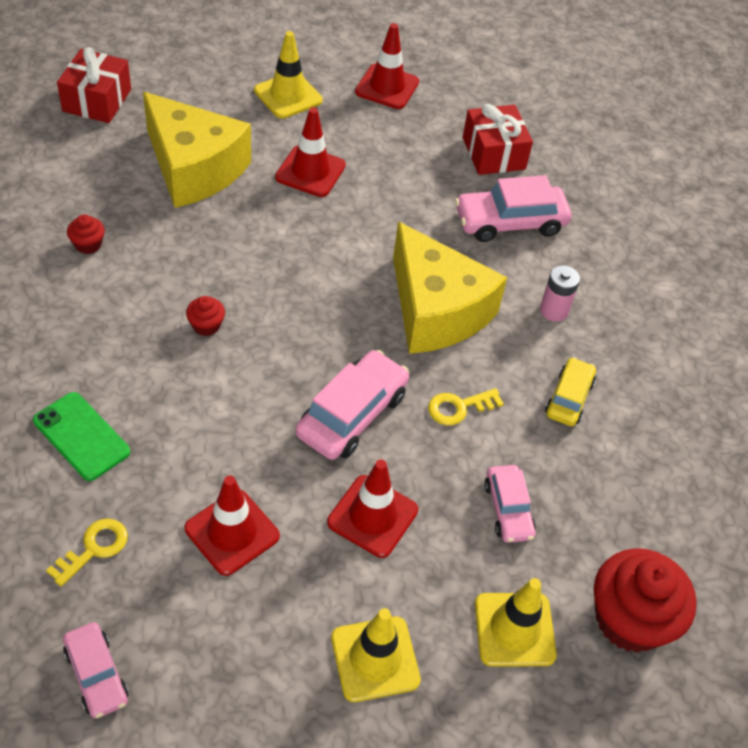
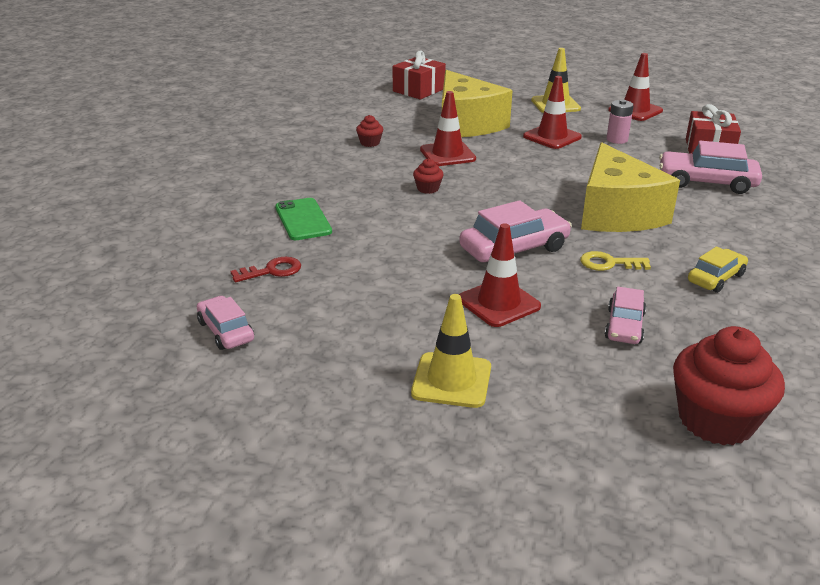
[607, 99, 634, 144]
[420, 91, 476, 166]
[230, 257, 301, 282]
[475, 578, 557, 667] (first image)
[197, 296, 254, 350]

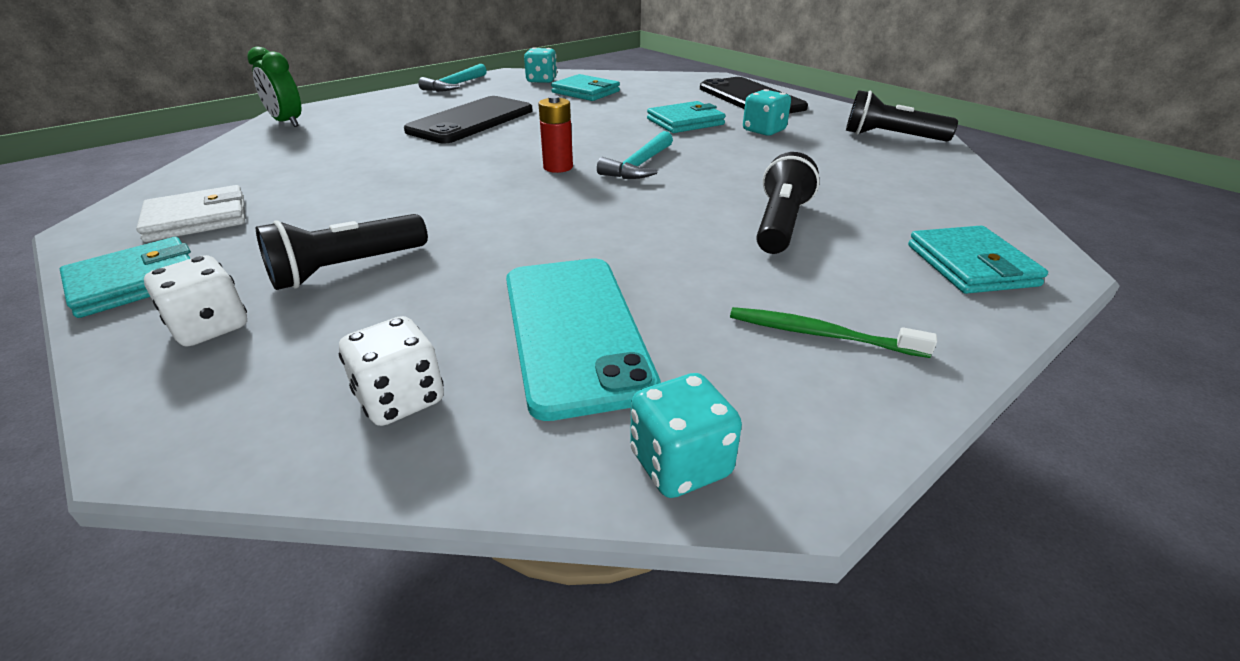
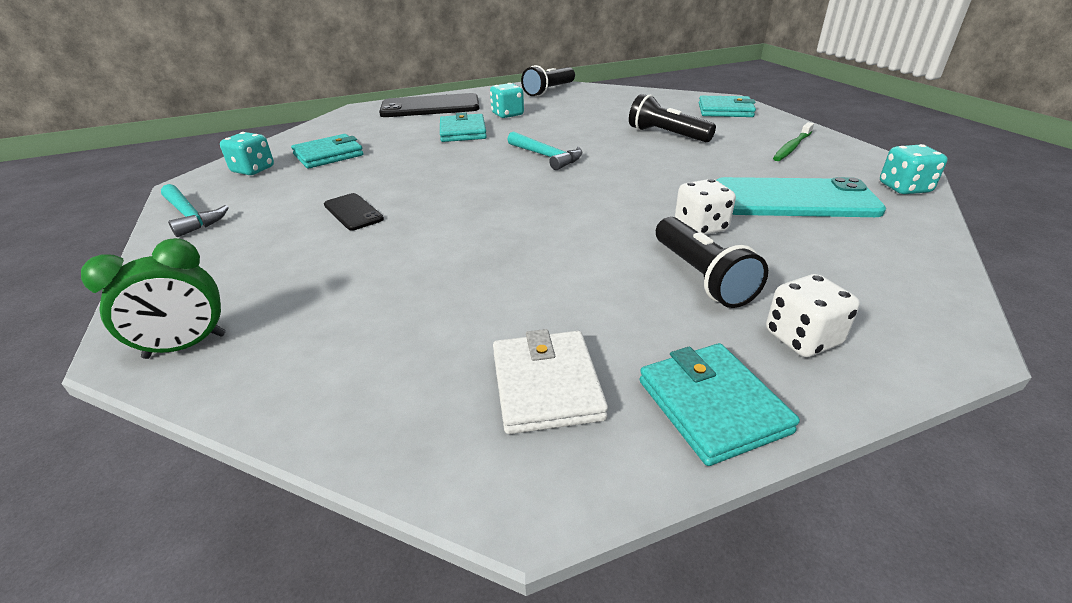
[538, 95, 573, 173] (first image)
[324, 193, 384, 231]
[675, 179, 736, 235]

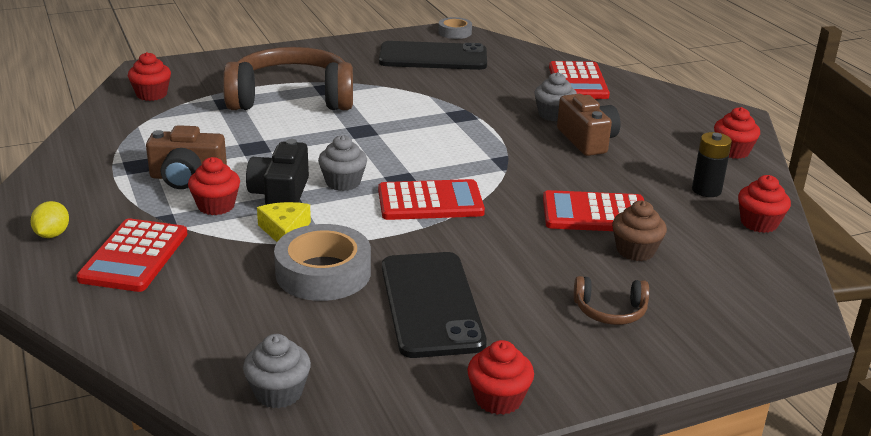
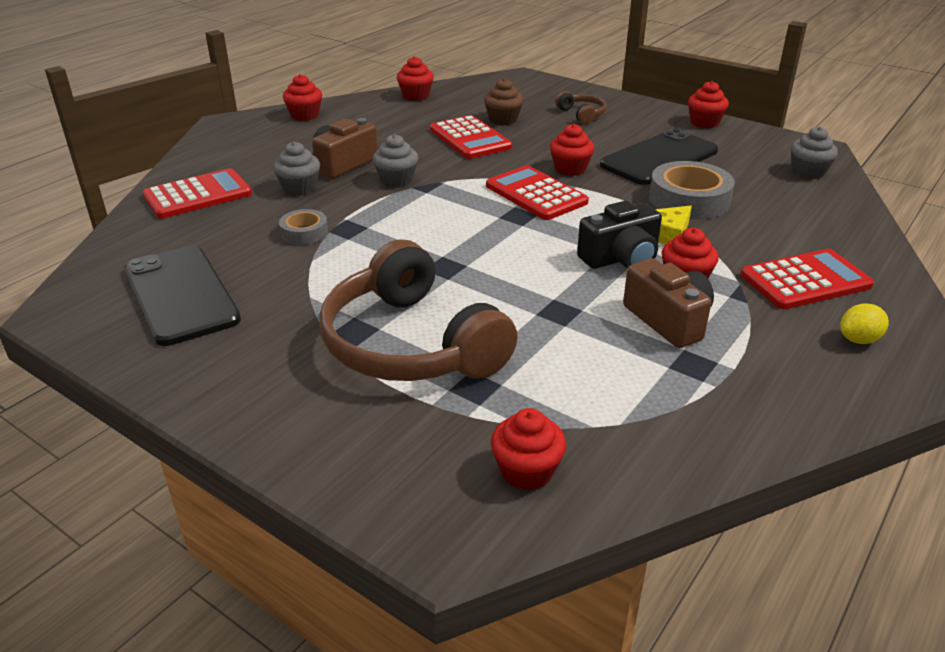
[279, 209, 328, 245]
[692, 132, 732, 197] (first image)
[373, 134, 418, 188]
[550, 124, 594, 176]

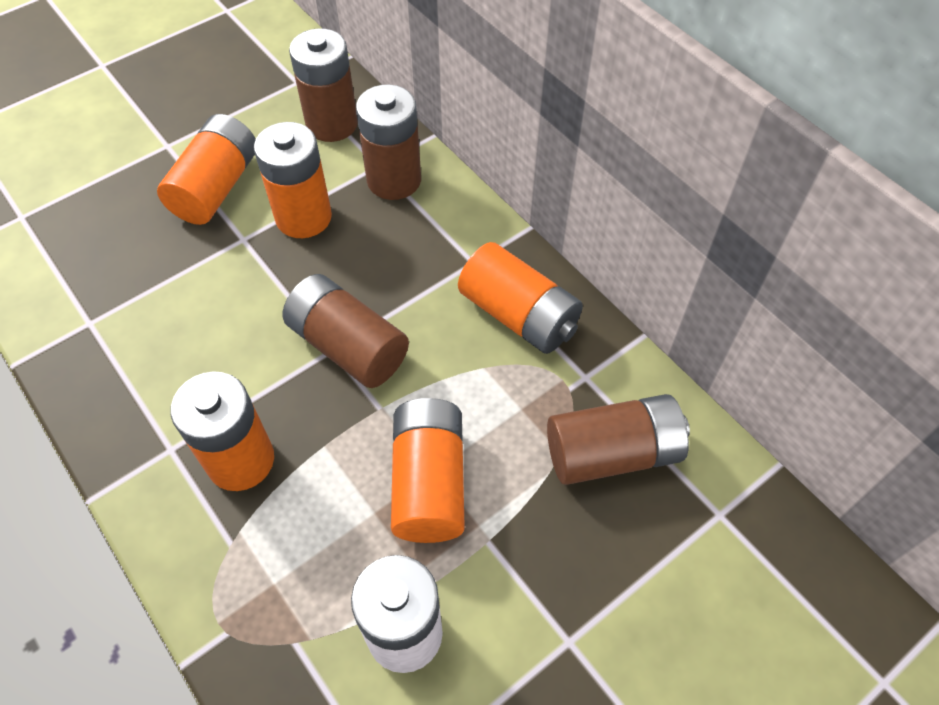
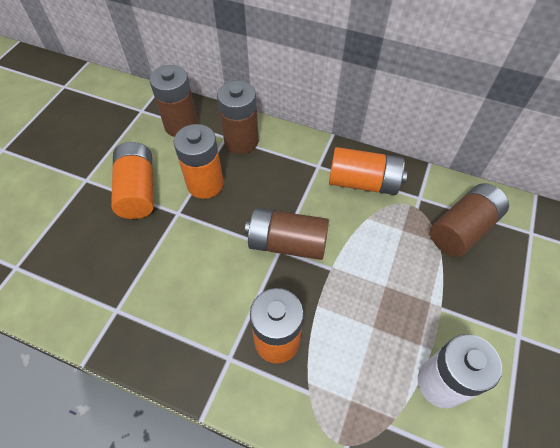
[391, 398, 465, 543] (first image)

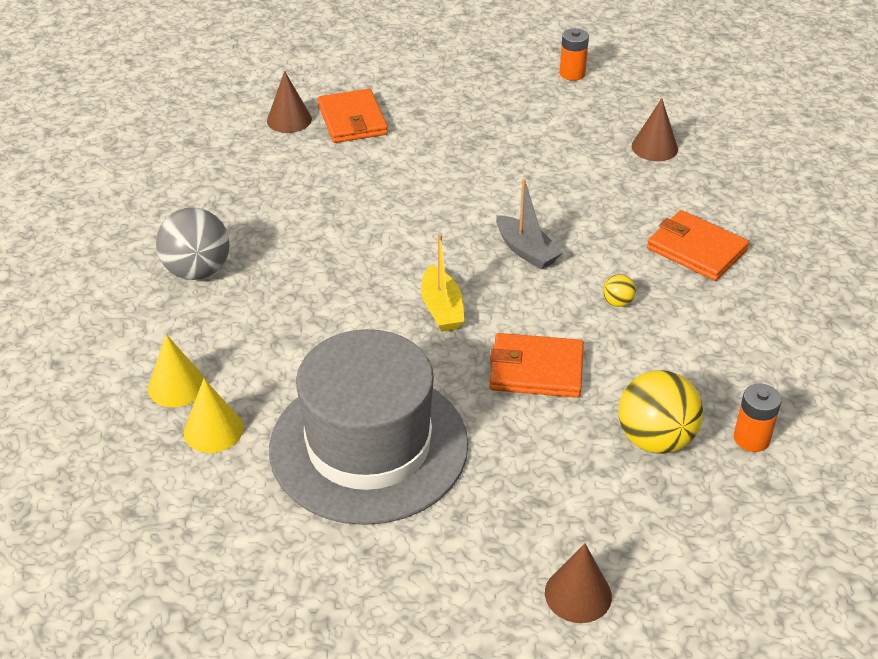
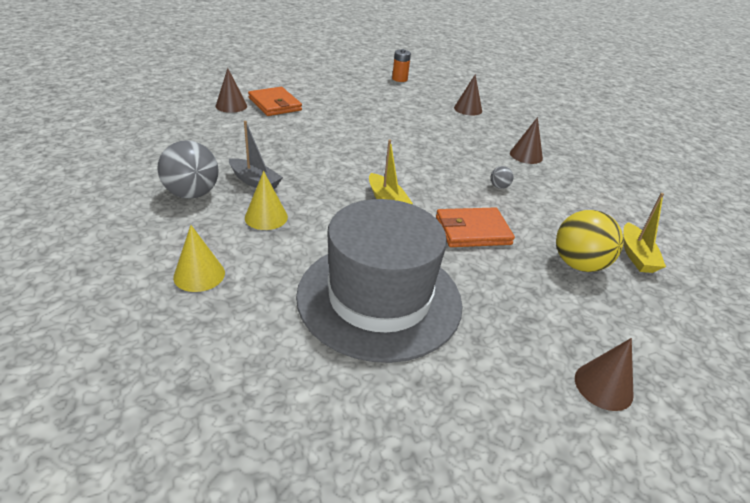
[229, 121, 283, 189]
[510, 117, 543, 164]
[491, 166, 514, 189]
[245, 171, 288, 230]
[623, 193, 666, 273]

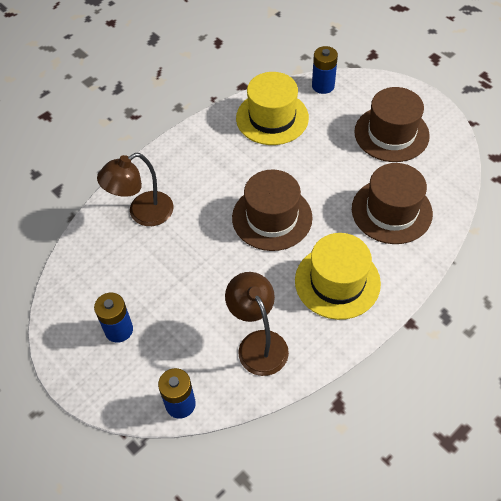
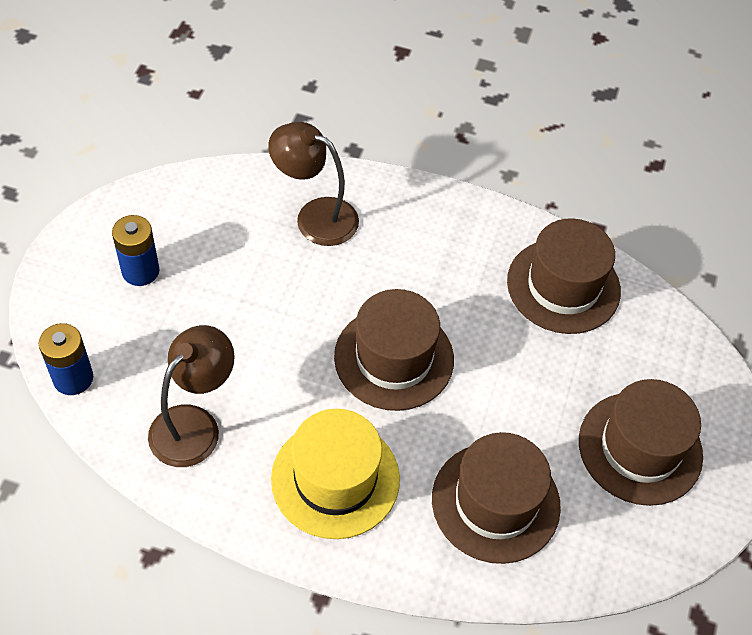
[312, 46, 338, 94] (first image)
[507, 218, 621, 334]

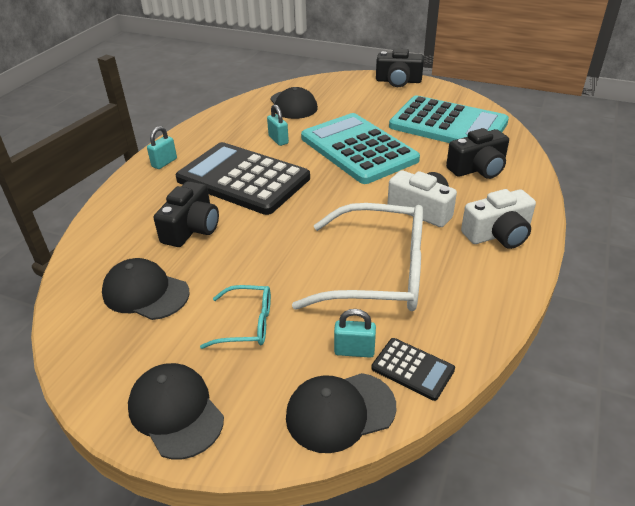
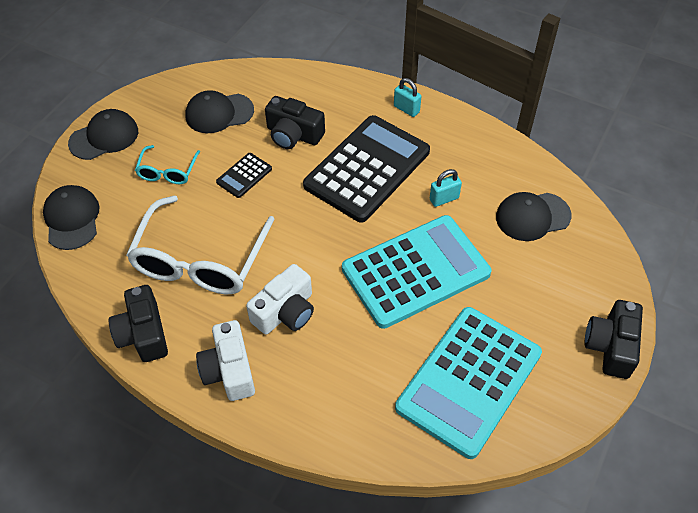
[108, 285, 168, 362]
[185, 90, 254, 133]
[334, 309, 376, 358] (first image)
[216, 153, 272, 198]

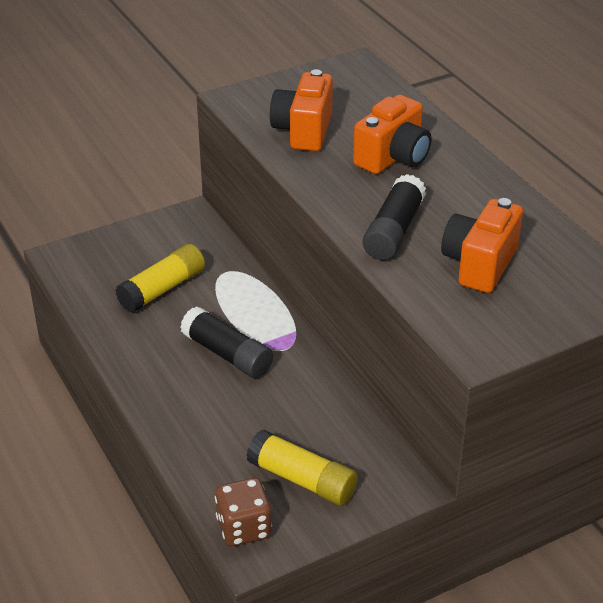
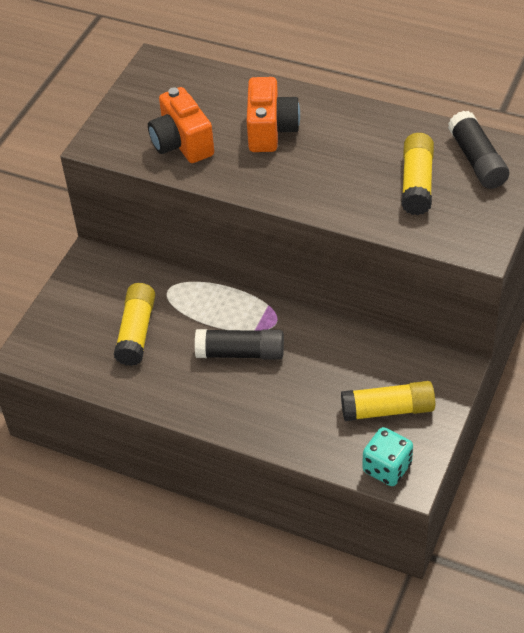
[448, 111, 509, 189]
[401, 133, 434, 215]
[362, 427, 413, 486]

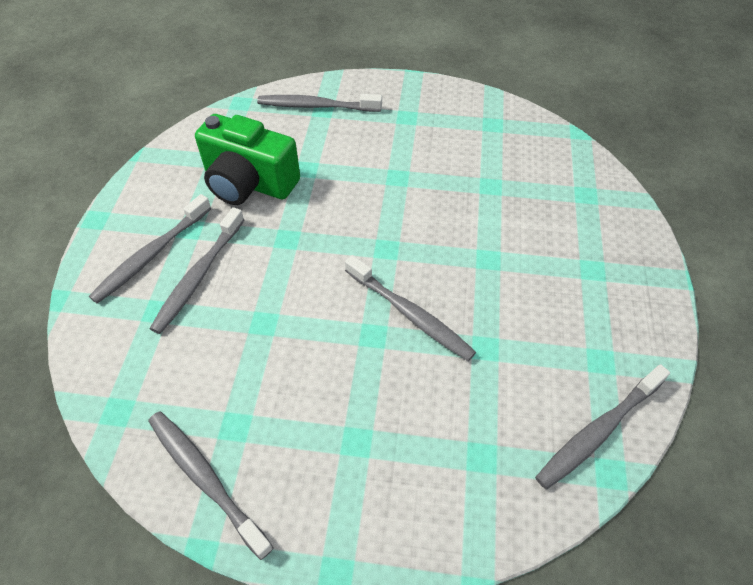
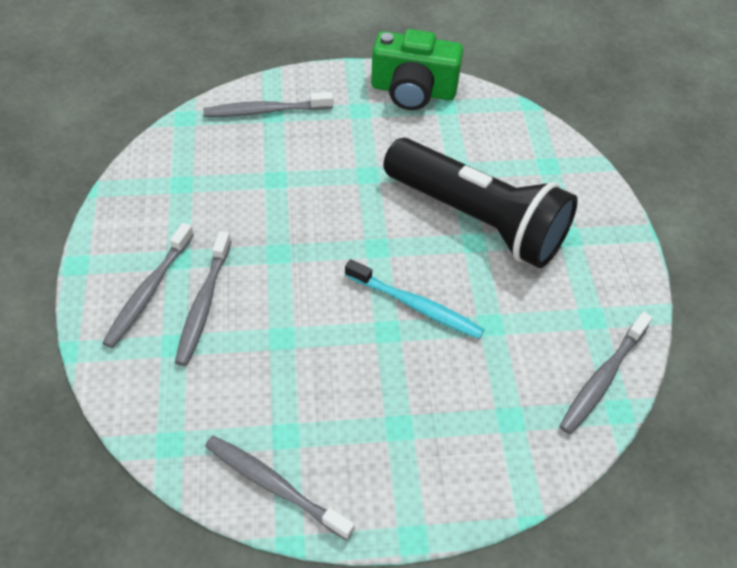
[371, 29, 463, 110]
[345, 259, 485, 339]
[383, 138, 578, 268]

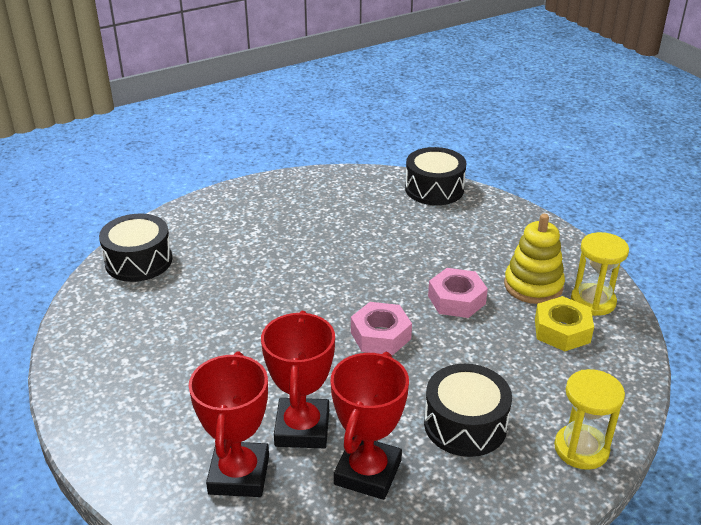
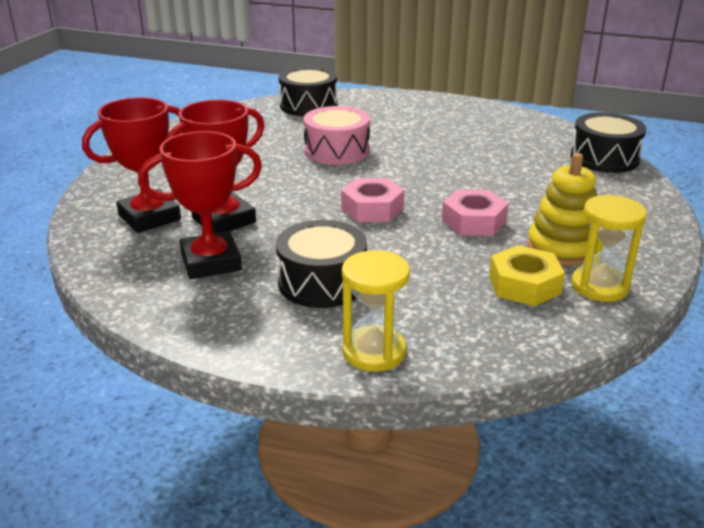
[303, 106, 370, 165]

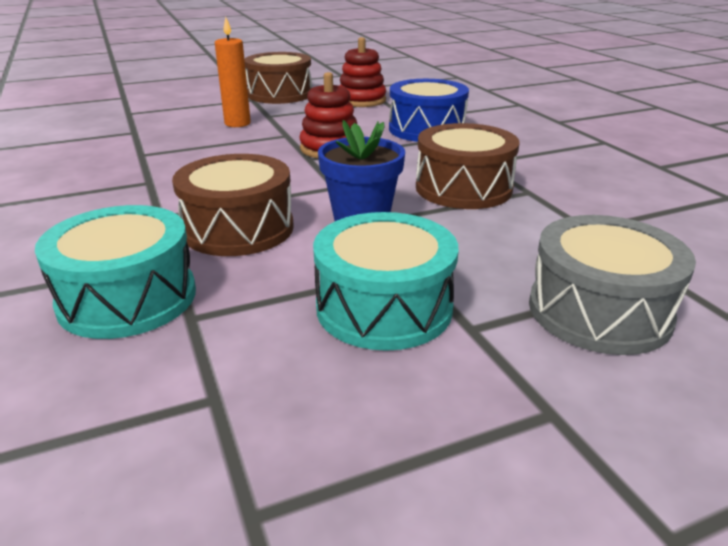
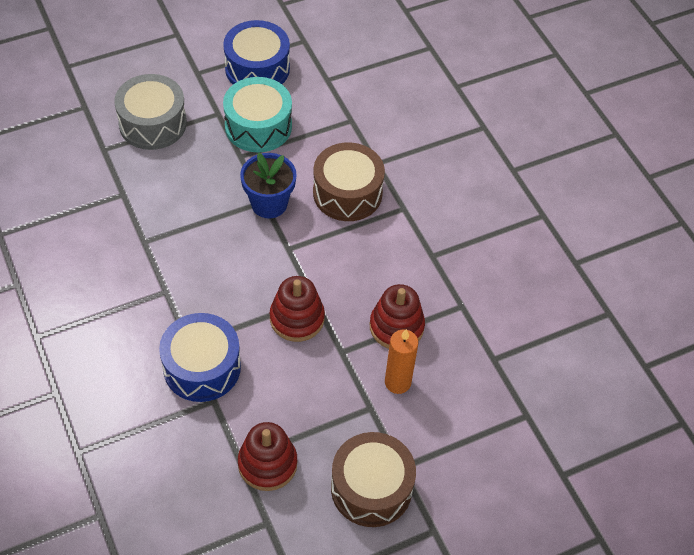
[416, 123, 520, 209] (first image)
[35, 205, 196, 339] (first image)
[223, 20, 290, 84]
[370, 284, 425, 349]

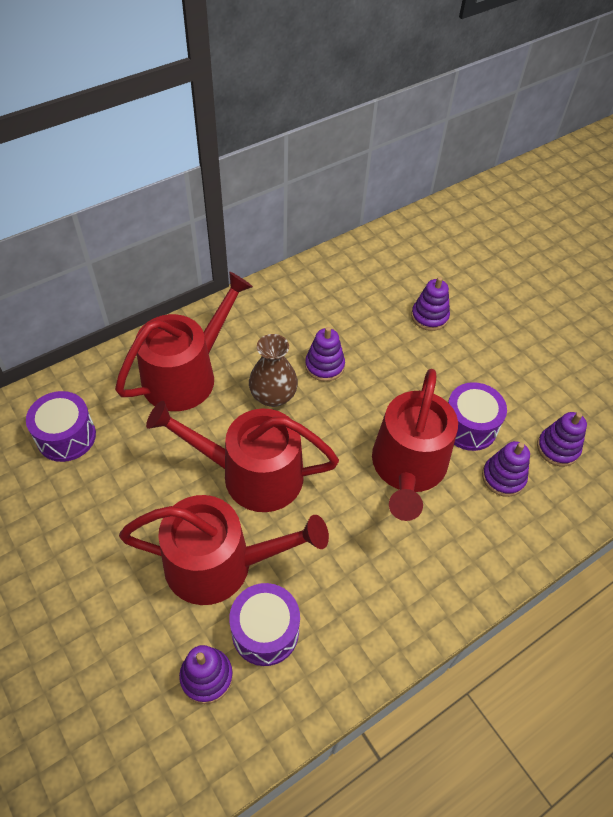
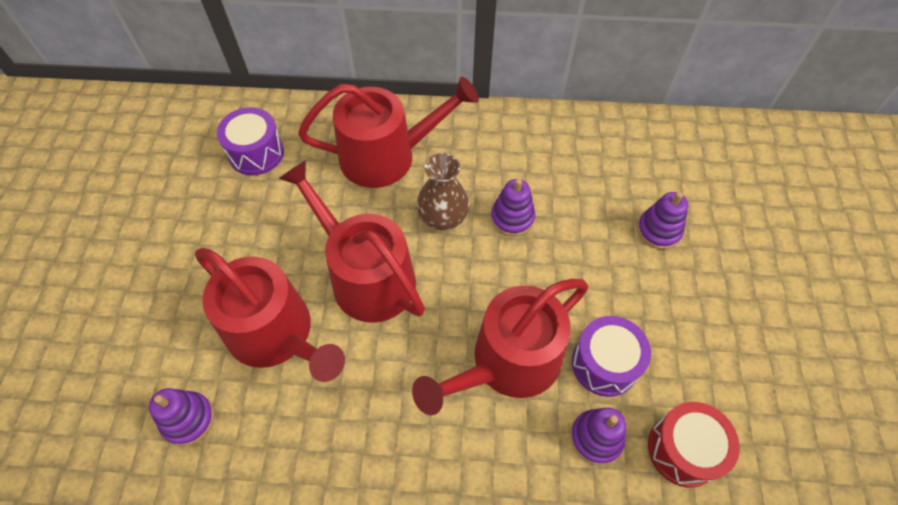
[648, 402, 740, 488]
[229, 583, 300, 666] (first image)

